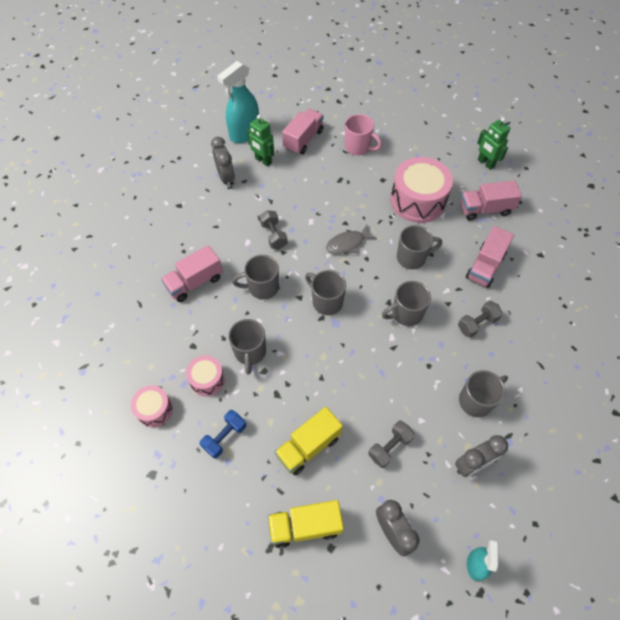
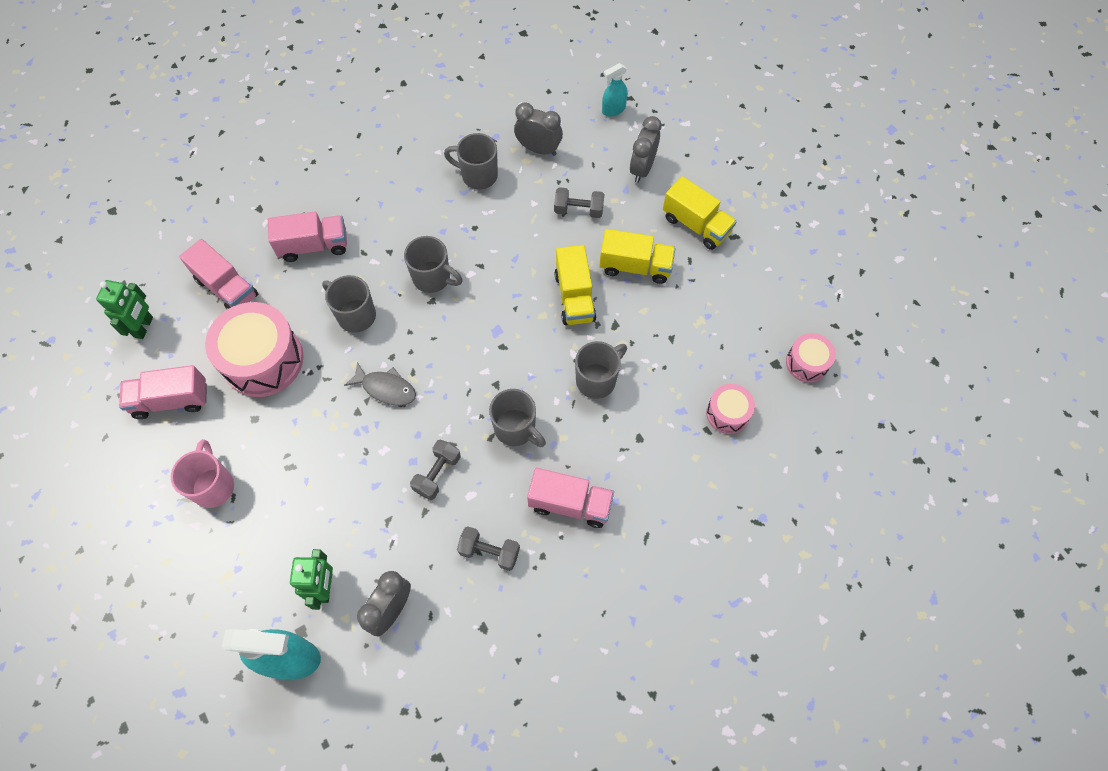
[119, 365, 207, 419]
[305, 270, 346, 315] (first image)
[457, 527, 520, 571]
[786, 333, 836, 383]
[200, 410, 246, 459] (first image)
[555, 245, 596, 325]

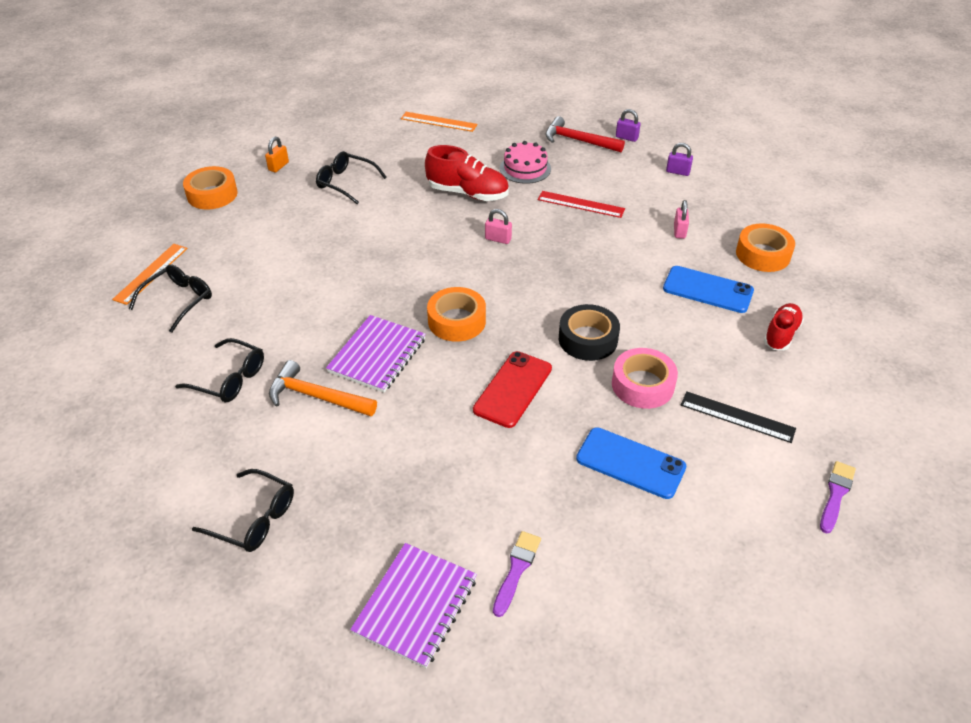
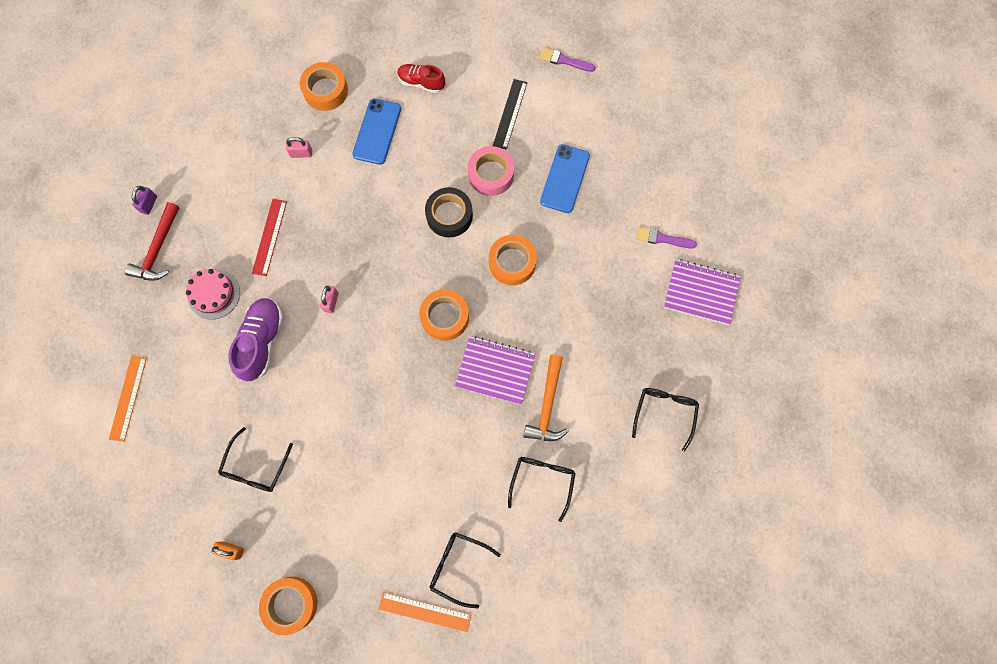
[666, 143, 693, 176] (first image)
[228, 298, 283, 381]
[489, 235, 537, 285]

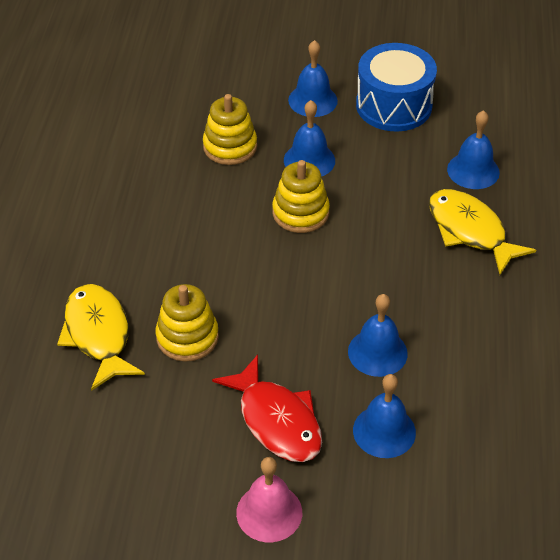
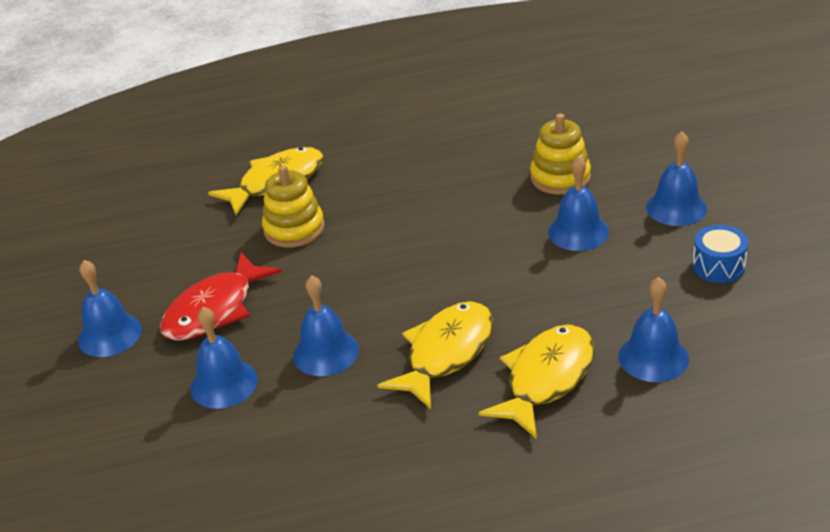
[692, 225, 748, 283]
[272, 160, 330, 233] (first image)
[78, 260, 142, 357]
[377, 301, 493, 409]

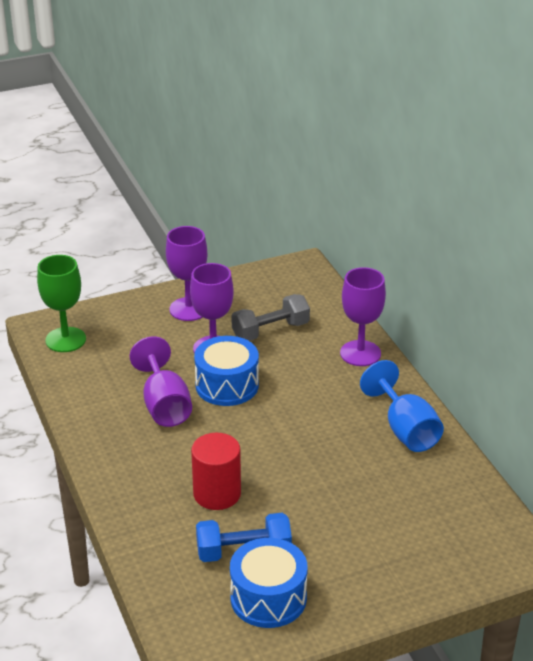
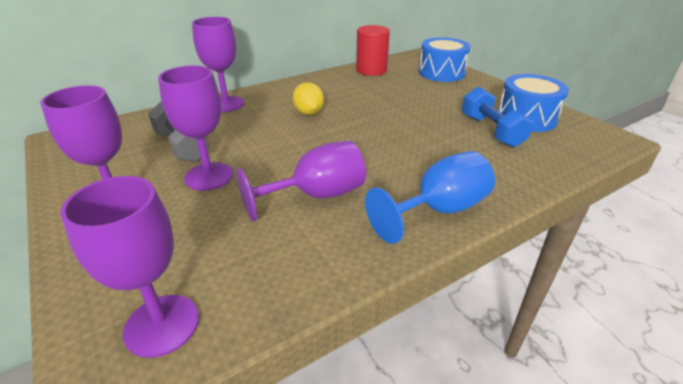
[60, 176, 199, 358]
[419, 37, 471, 82]
[365, 151, 495, 244]
[356, 25, 390, 76]
[293, 82, 324, 115]

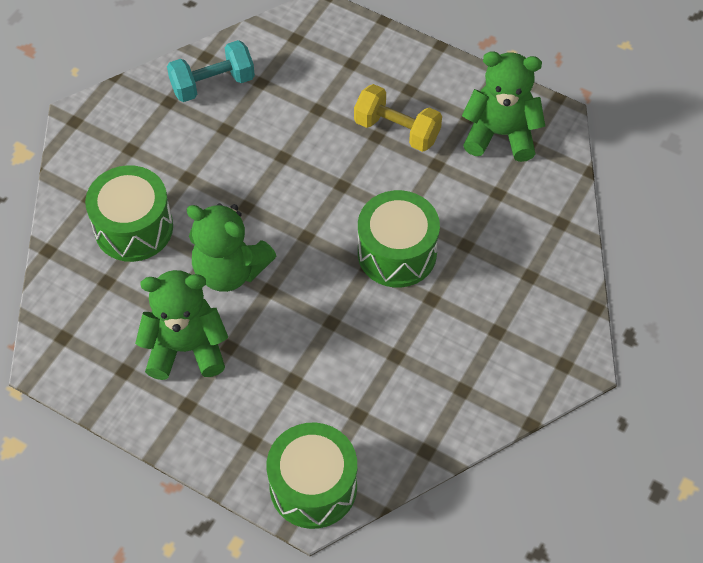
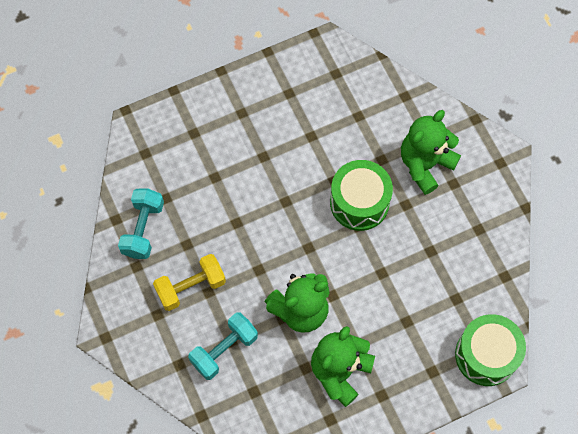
[401, 110, 461, 195]
[153, 254, 226, 311]
[188, 312, 258, 380]

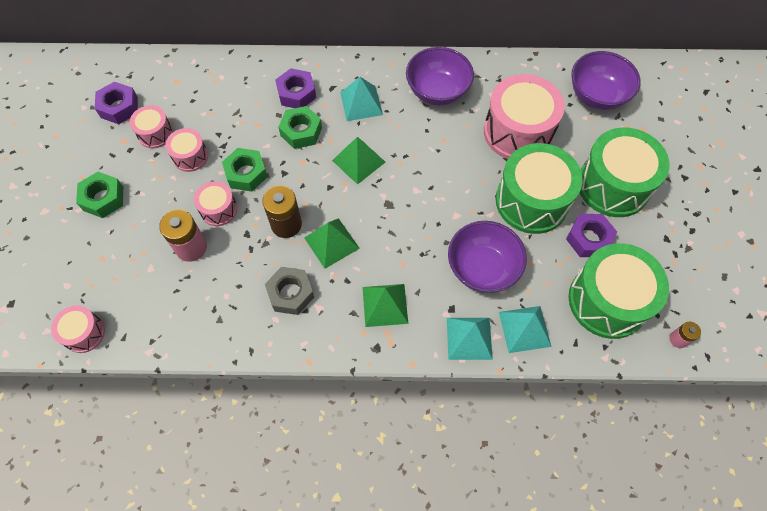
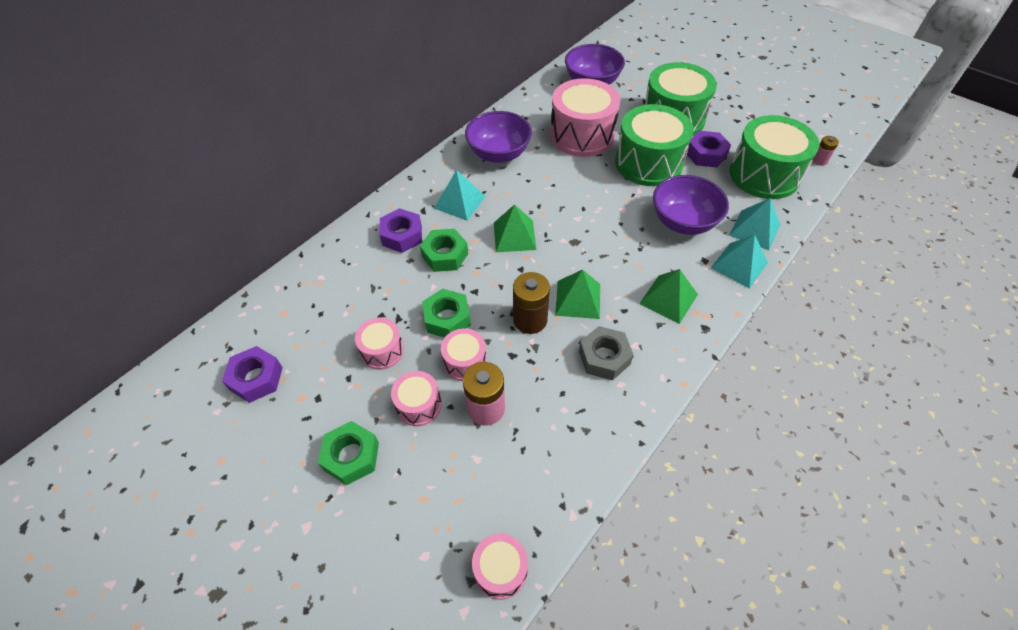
[391, 371, 442, 426]

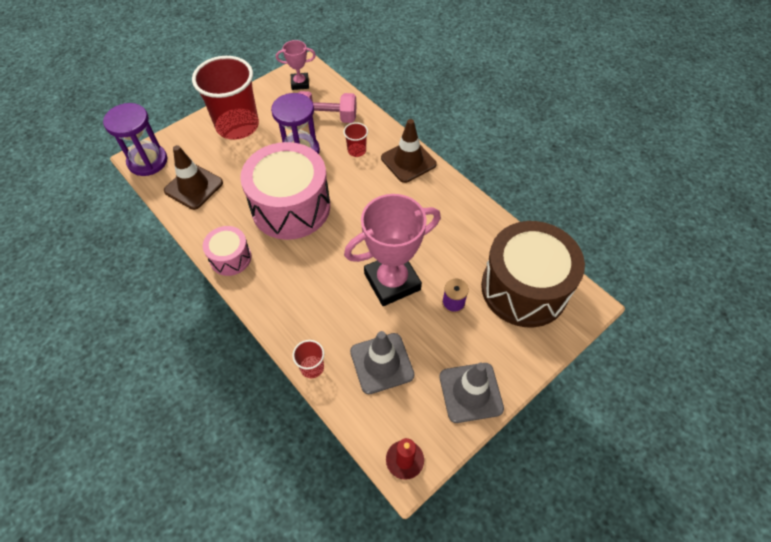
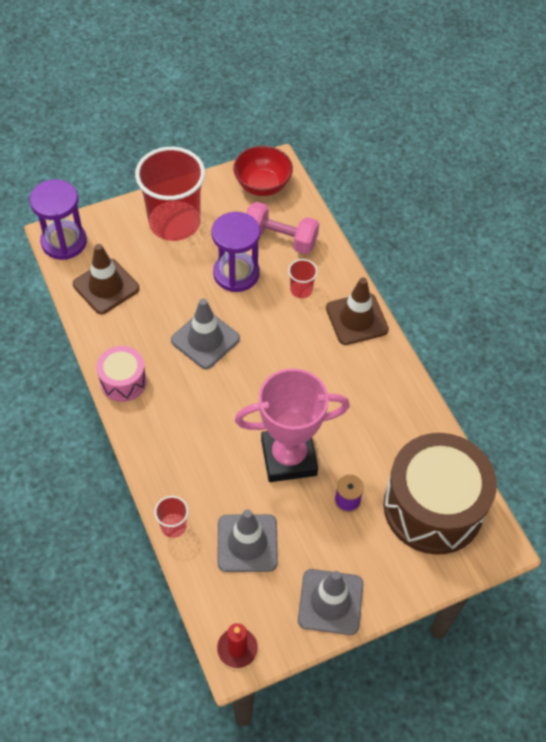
[233, 146, 293, 196]
[171, 298, 240, 369]

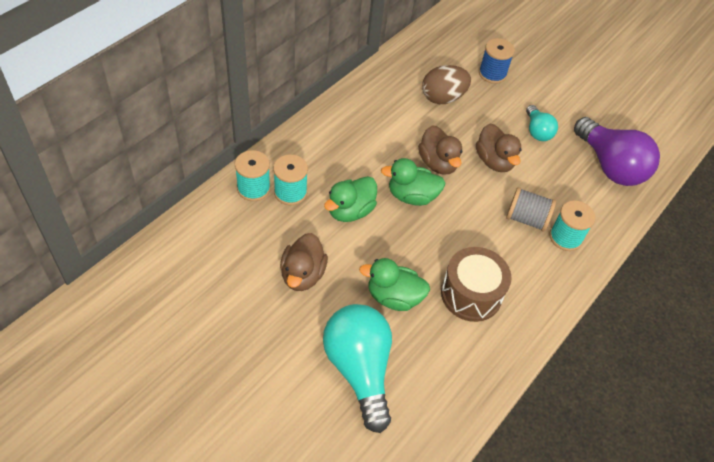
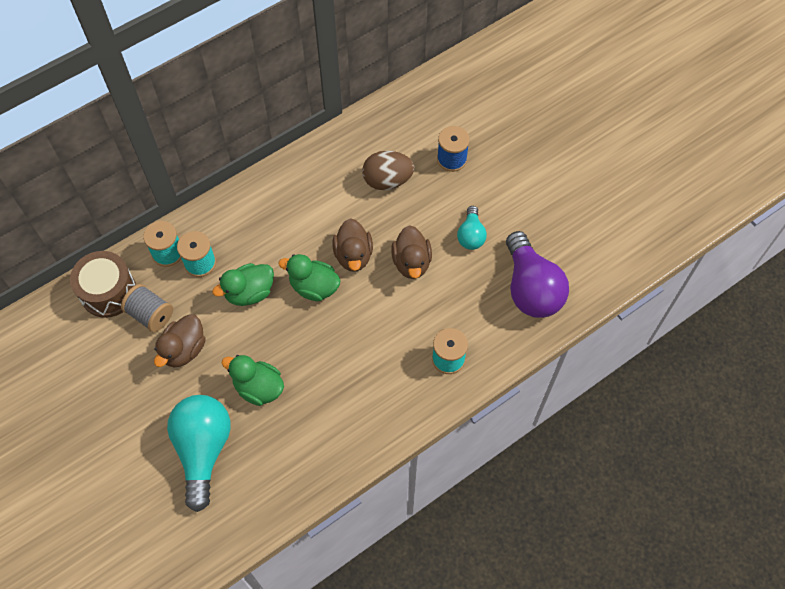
[121, 284, 173, 332]
[70, 251, 136, 318]

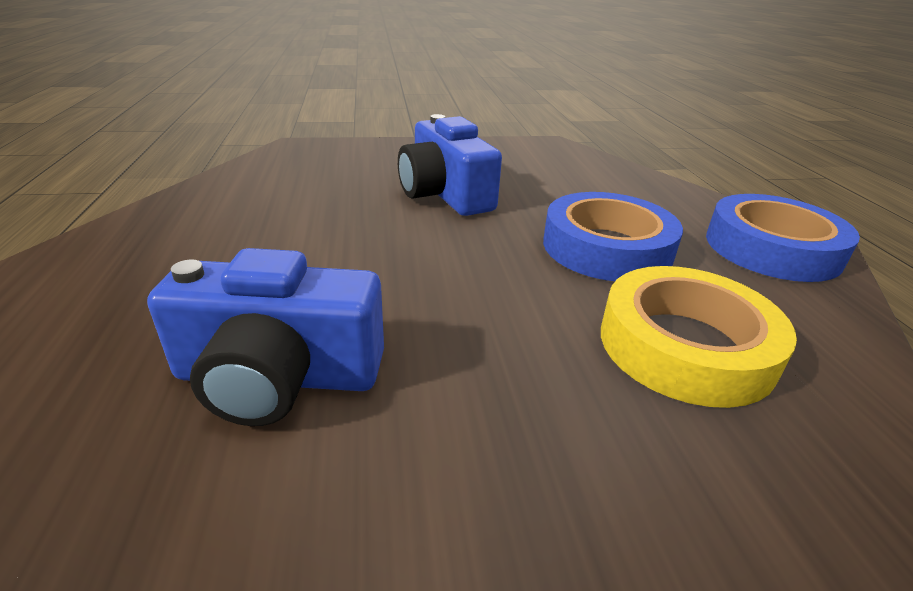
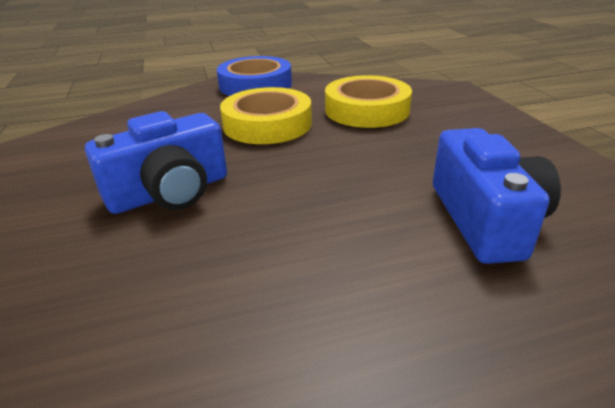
[220, 87, 312, 144]

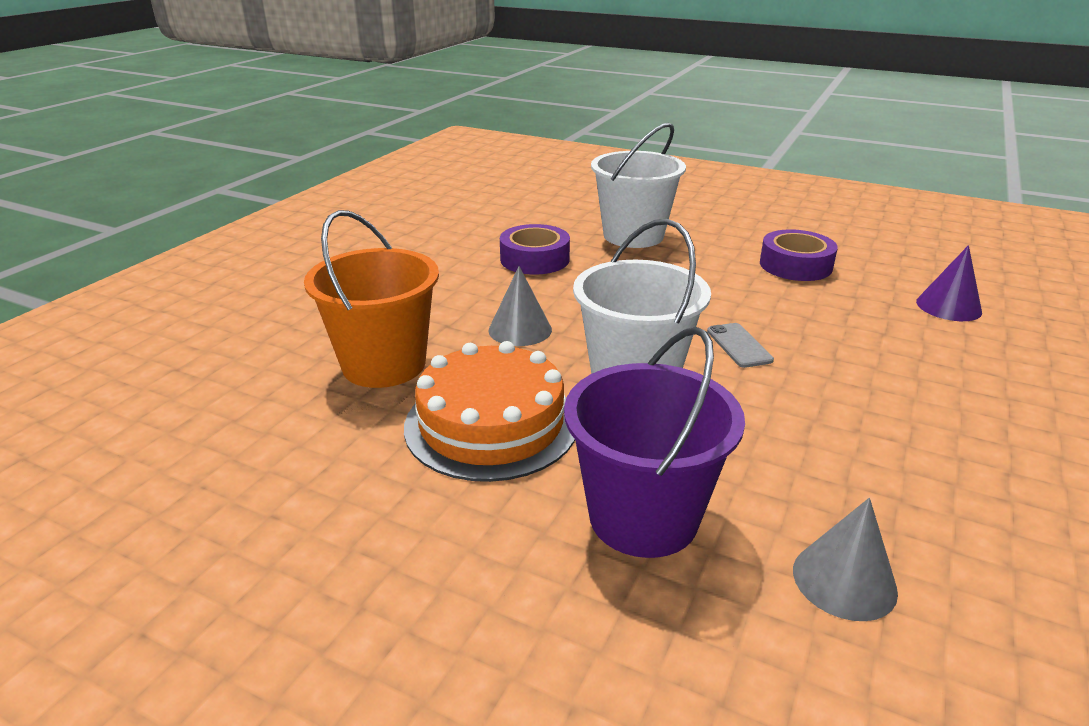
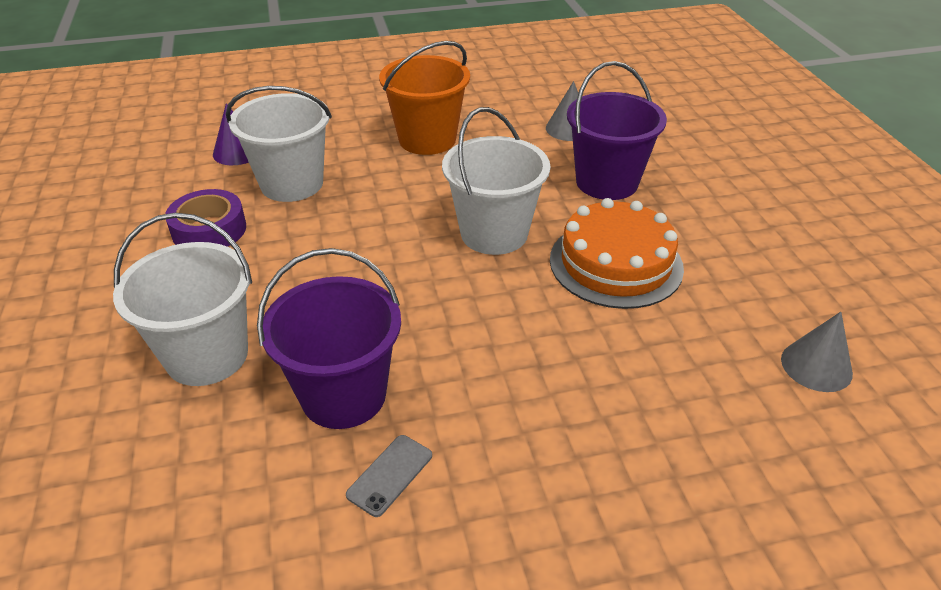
[379, 41, 470, 155]
[257, 248, 401, 429]
[781, 312, 853, 392]
[346, 435, 432, 517]
[226, 86, 332, 202]

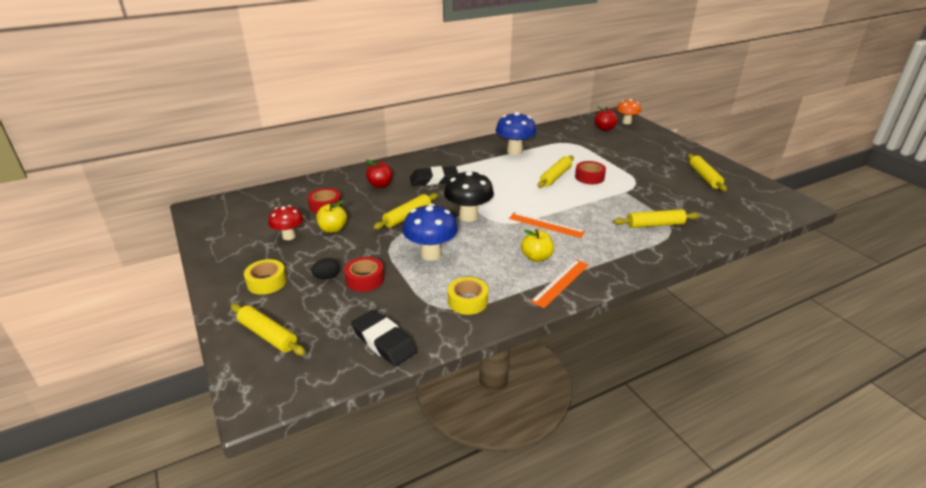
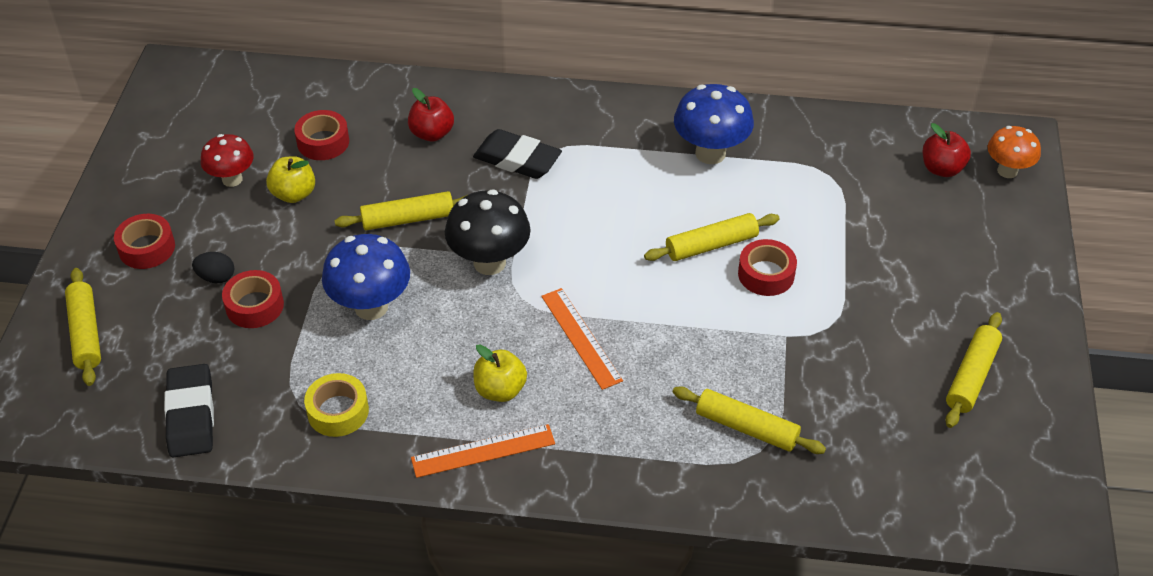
[114, 214, 175, 269]

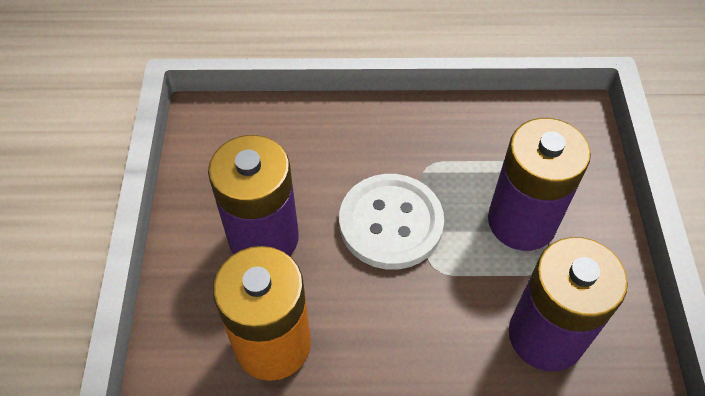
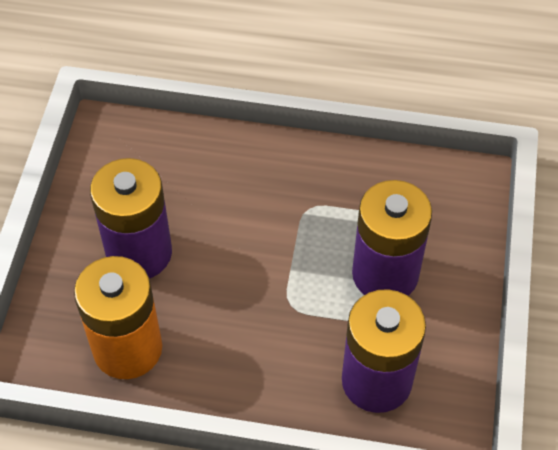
[339, 174, 444, 270] (first image)

